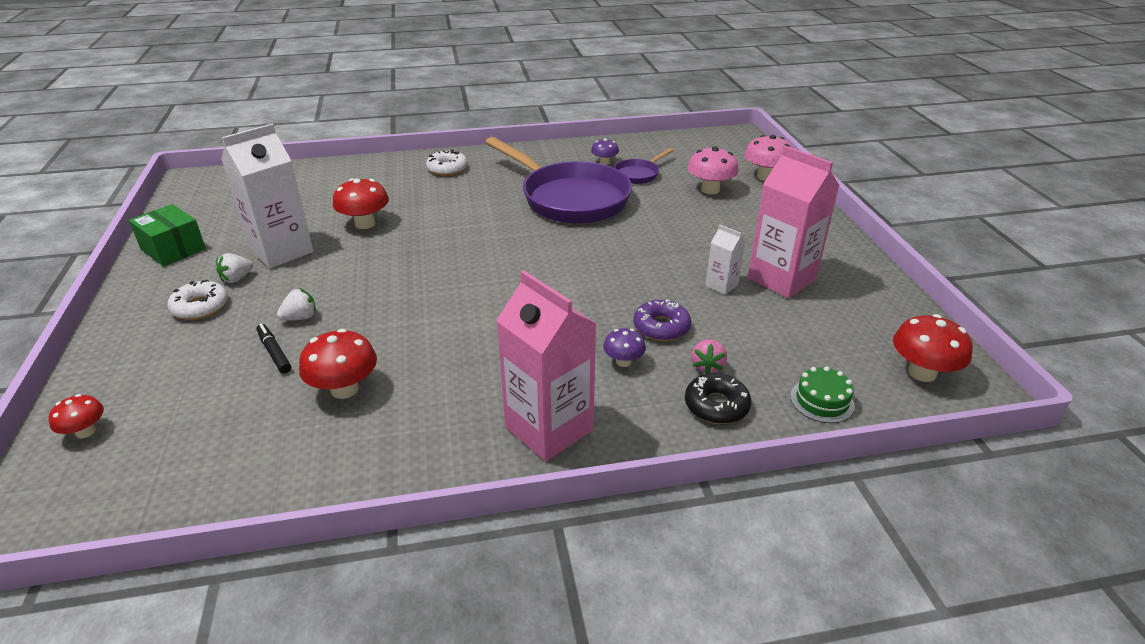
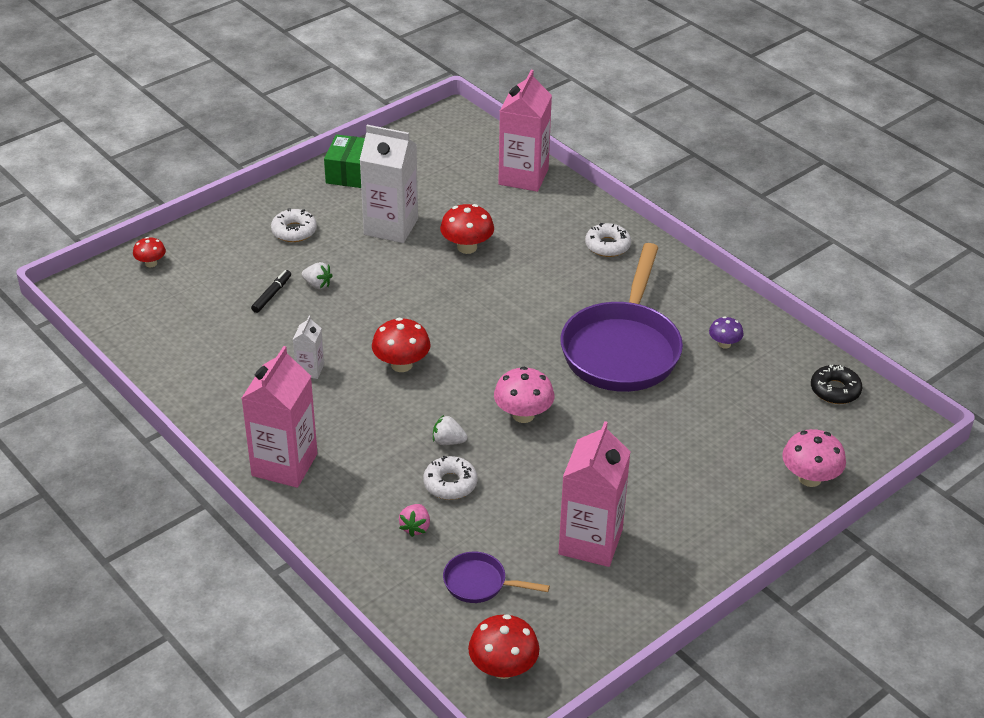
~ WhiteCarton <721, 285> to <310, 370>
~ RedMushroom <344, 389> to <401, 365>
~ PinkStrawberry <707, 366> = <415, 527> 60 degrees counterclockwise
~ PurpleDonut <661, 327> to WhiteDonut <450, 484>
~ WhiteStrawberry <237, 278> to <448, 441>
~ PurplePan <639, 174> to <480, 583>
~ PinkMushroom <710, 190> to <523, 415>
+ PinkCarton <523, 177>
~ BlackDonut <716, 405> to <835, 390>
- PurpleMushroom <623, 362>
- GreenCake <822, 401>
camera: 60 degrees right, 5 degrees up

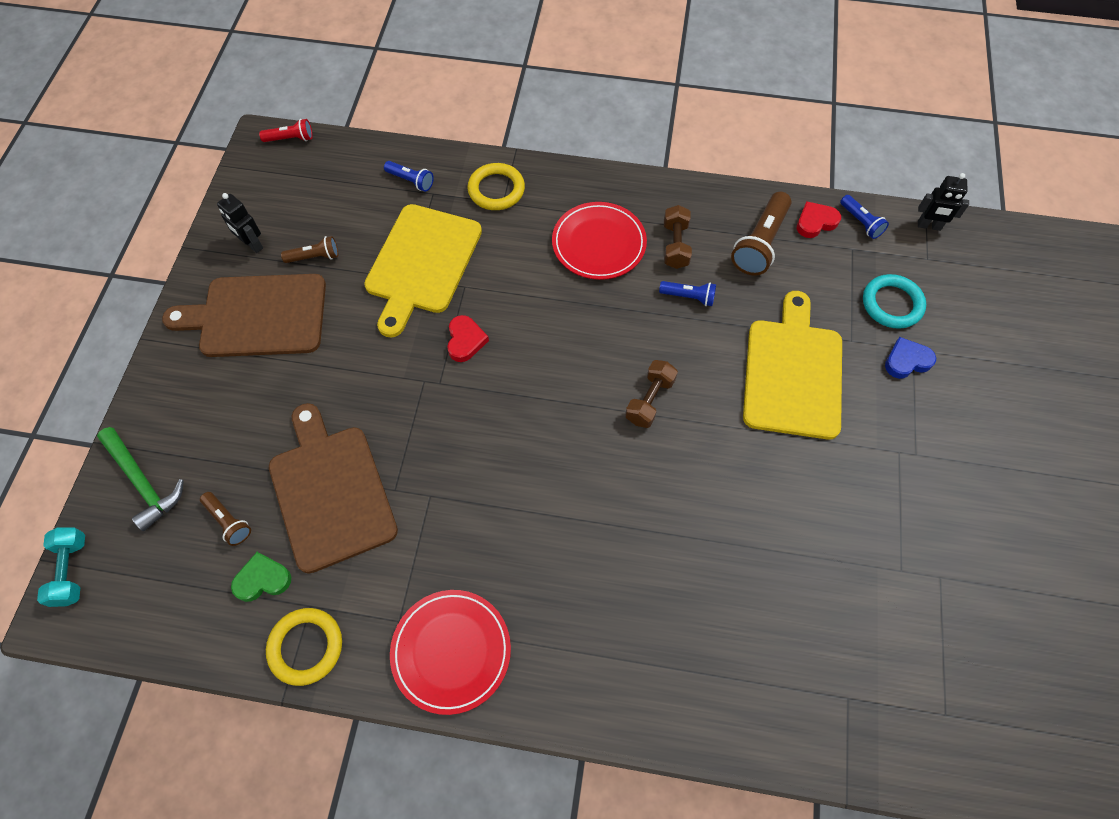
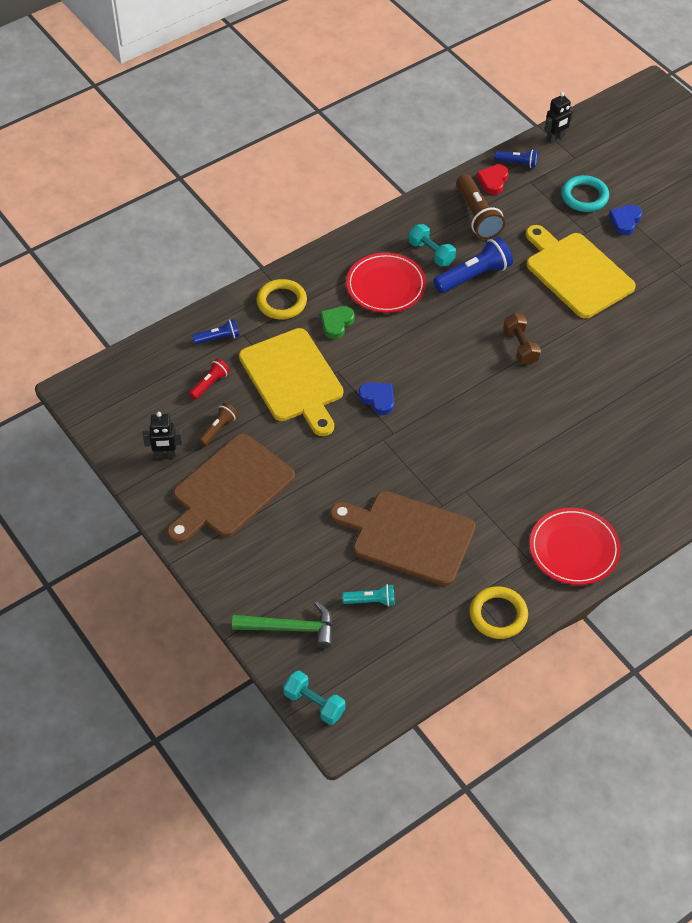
~ RedFlashlight <291, 139> to <210, 383>
~ GreenHeart <262, 579> to <336, 323>
~ BrownFlashlight <229, 522> to TurquoiseFlashlight <371, 601>
~ RedHeart <465, 340> to BlueHeart <378, 399>
~ BrownDumbbell <675, 245> to TurquoiseDumbbell <431, 253>
~ BlueFlashlight <689, 297> = <474, 276> x1.80
camera: 45 degrees left, 10 degrees down

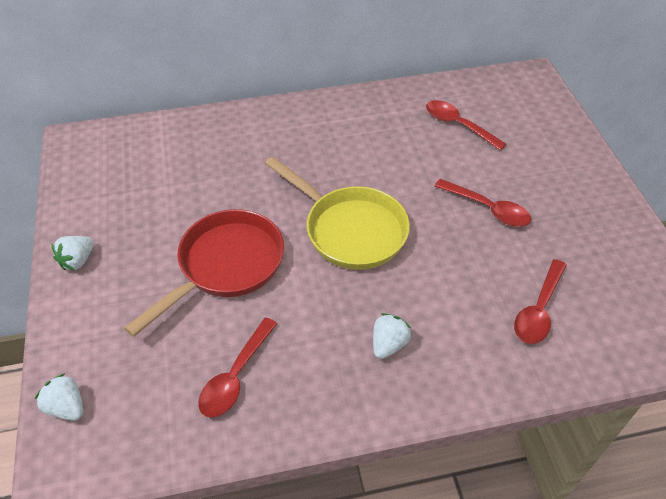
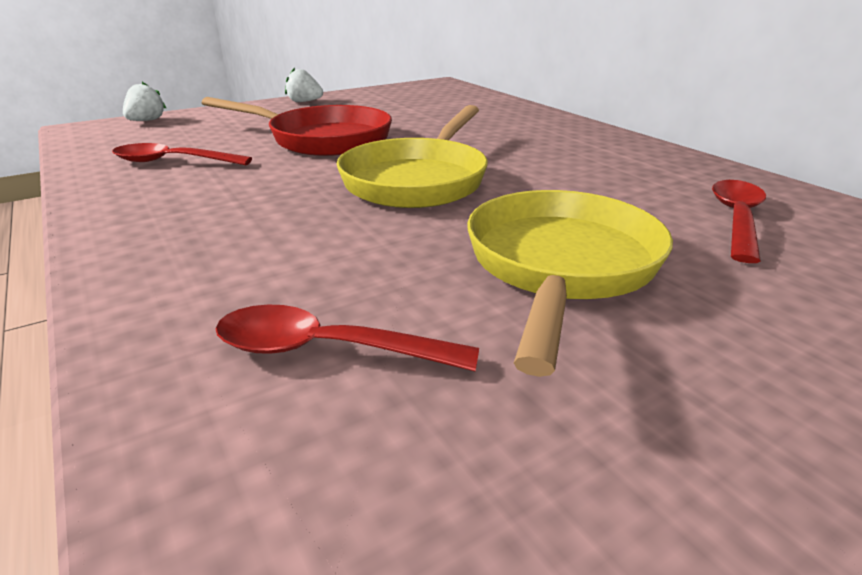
~ RedSpoon <488, 208> to YellowPan <560, 266>
- WhiteStrawberry <389, 344>
camera: 70 degrees right, 20 degrees down

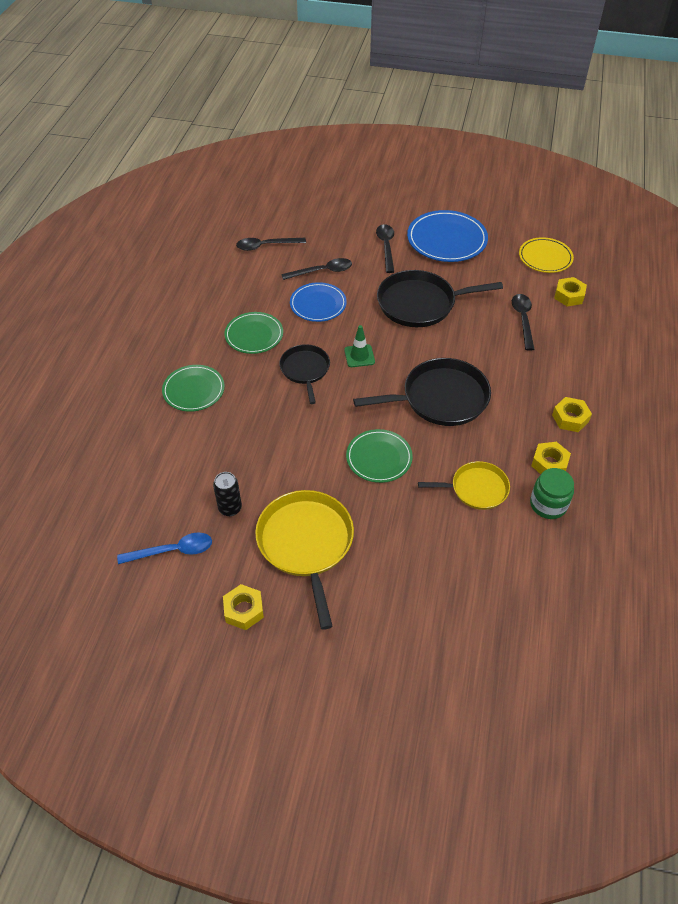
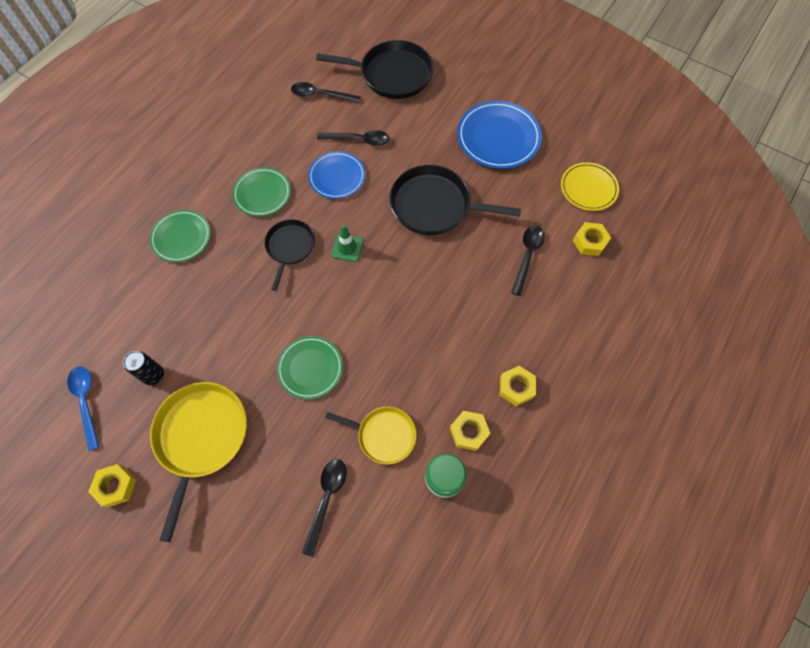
~ BlueSpoon <173, 551> = <86, 402> 120 degrees counterclockwise
~ BlackSpoon <386, 247> to <326, 499>
~ BlackPan <440, 398> to <392, 74>
camera: 20 degrees right, 15 degrees up

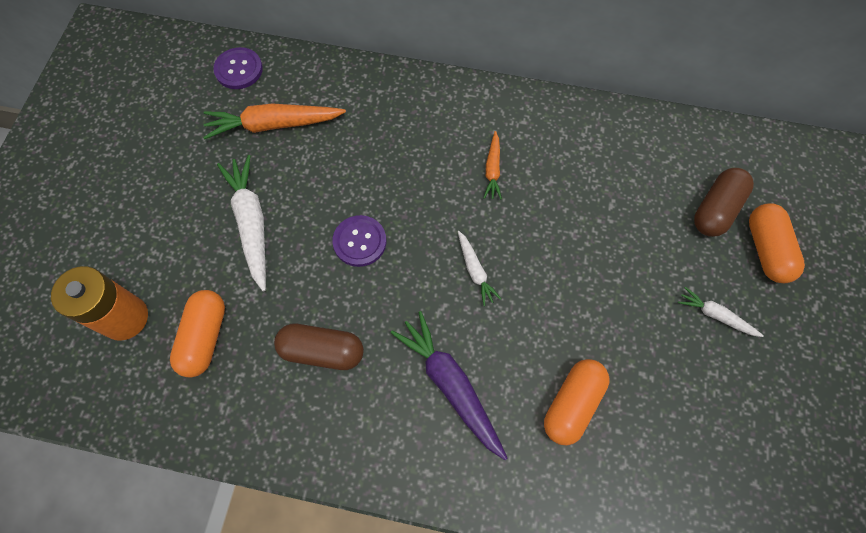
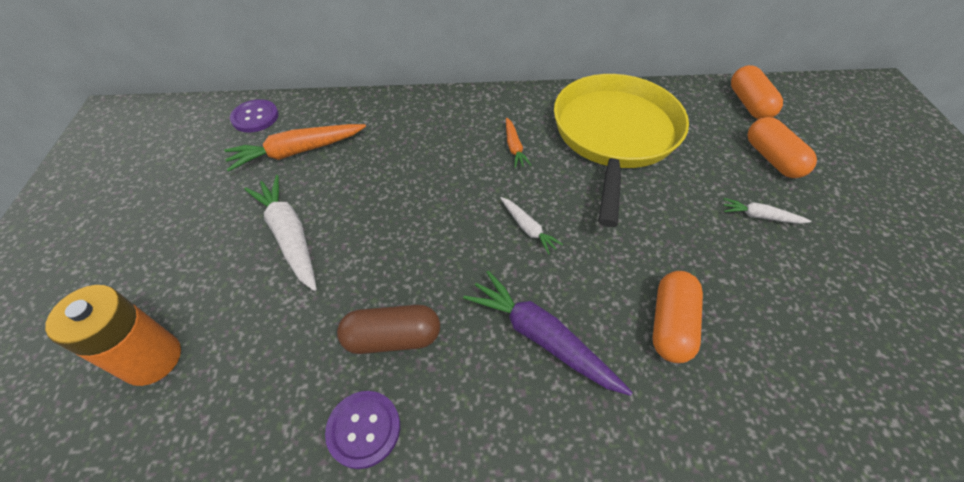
~ PurpleButton <359, 241> to <364, 429>
+ YellowPan <614, 135>
~ OrangeCapsule <204, 337> to <749, 104>
- BrownCapsule <715, 209>
camera: 15 degrees left, 15 degrees down

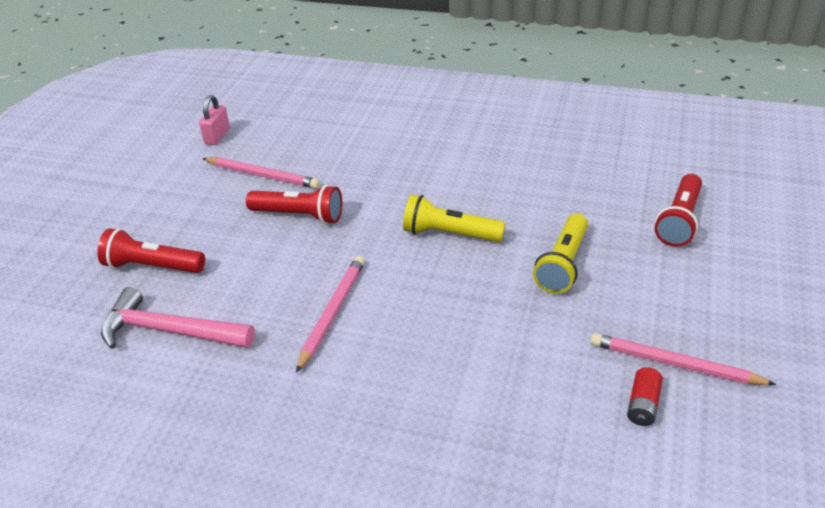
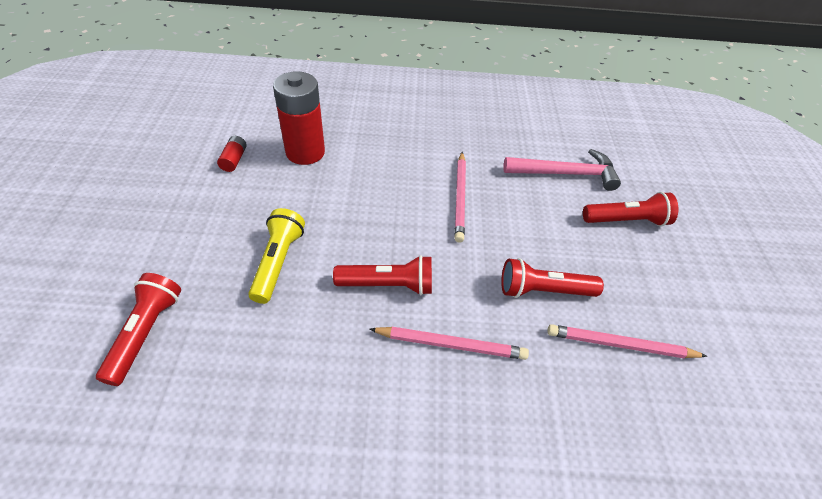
+ RedBattery <305, 152>
~ YellowFlashlight <449, 234> to RedFlashlight <388, 285>
~ PinkPencil <675, 364> to <451, 344>
- PinkPadlock <217, 136>
camera: 160 degrees right, 10 degrees up

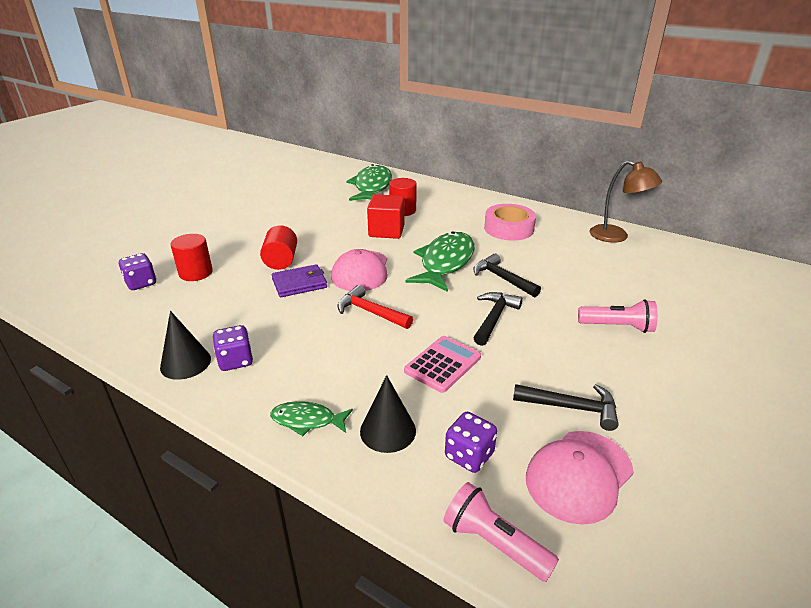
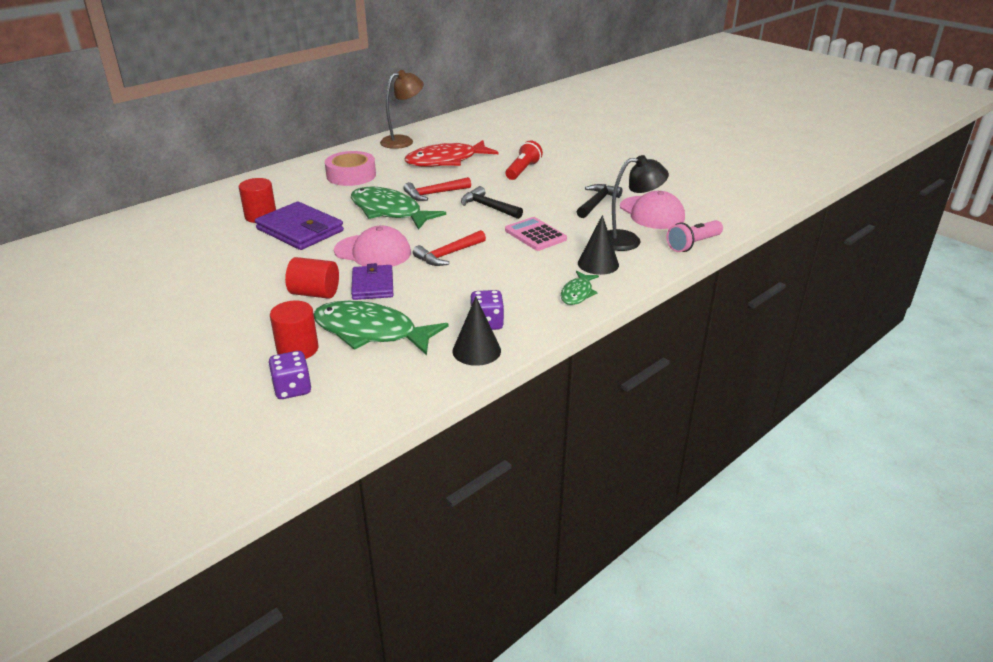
~ RedCube <386, 231> to PurpleWallet <300, 230>
~ GreenFish <372, 187> to <370, 332>
~ BlackHammer <502, 278> to RedHammer <434, 194>
+ RedFish <446, 161>
~ PinkFlashlight <617, 327> to RedFlashlight <523, 170>
~ PurpleDice <469, 455> to BlackLamp <628, 240>
camera: 75 degrees left, 0 degrees up

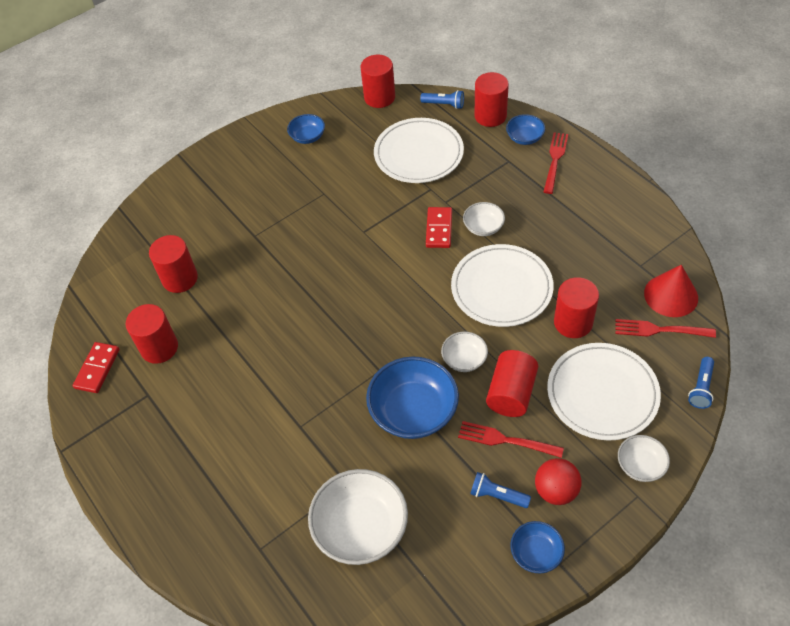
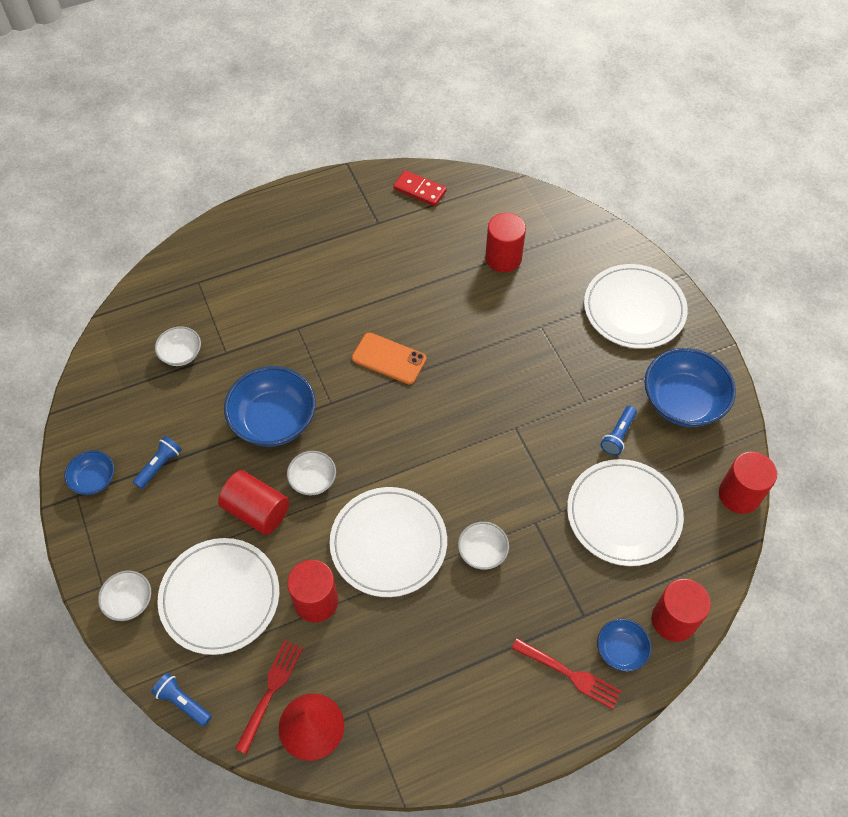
~ WhiteBowl <361, 528> = <181, 354> x0.53
+ OrangePhone <389, 359>
+ WhitePlate <634, 309>
~ BlueFlashlight <444, 104> to <618, 435>
~ BlueBowl <307, 137> = <682, 402> x1.89
- RedCylinder <159, 348>
- RedDomino <439, 229>
- RedFork <505, 440>
- RedBall <556, 490>
camera: 100 degrees right, 5 degrees up

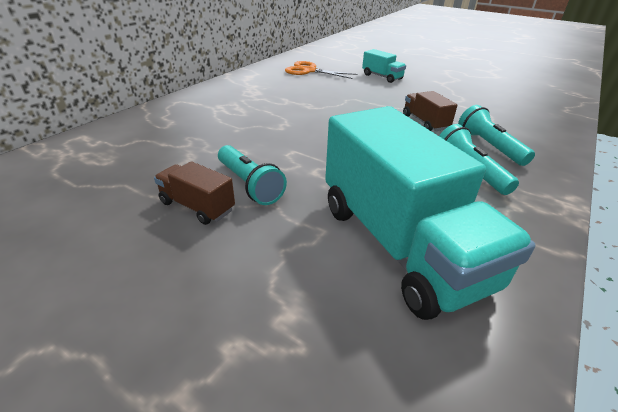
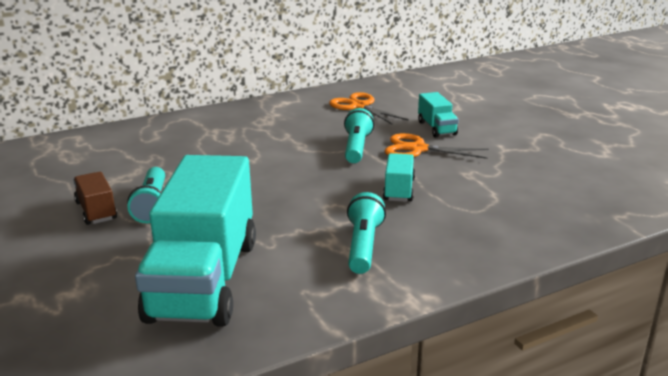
~ TurquoiseFlashlight <489, 146> to <357, 147>
~ BrownTruck <425, 122> to TurquoiseTruck <399, 190>
+ OrangeScissors <418, 149>
camera: 30 degrees right, 10 degrees down

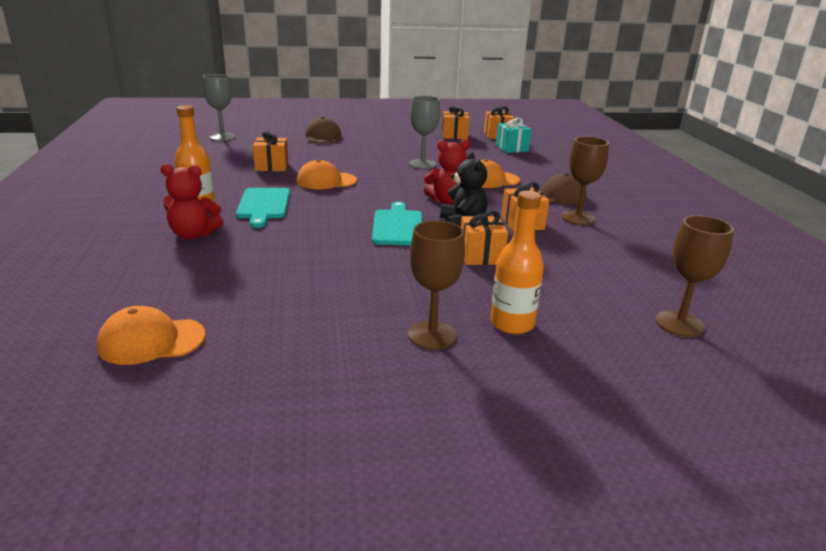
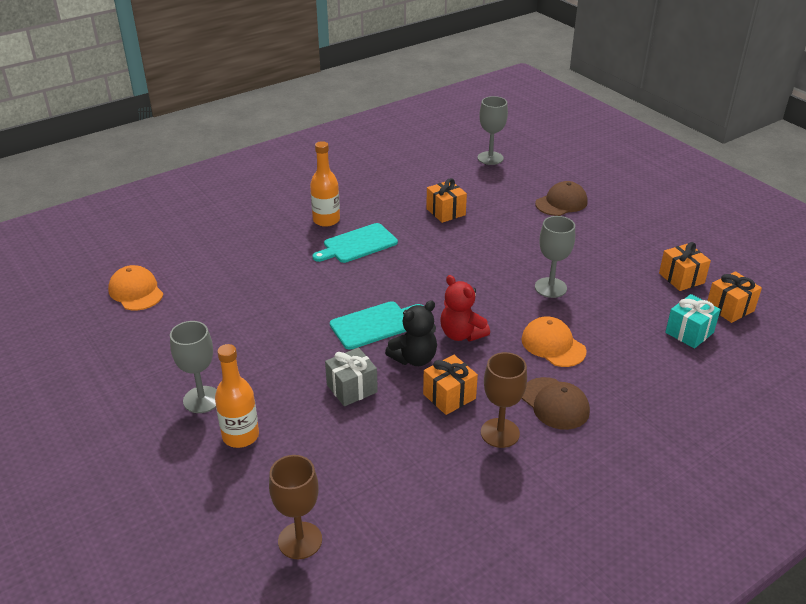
~ BrownGoblet <432, 335> to GreyGoblet <202, 399>
~ OrangeGift <481, 255> to GreyGift <352, 388>
- RedTeddyBear <193, 235>
- OrangeCap <326, 181>
camera: 65 degrees right, 10 degrees up

